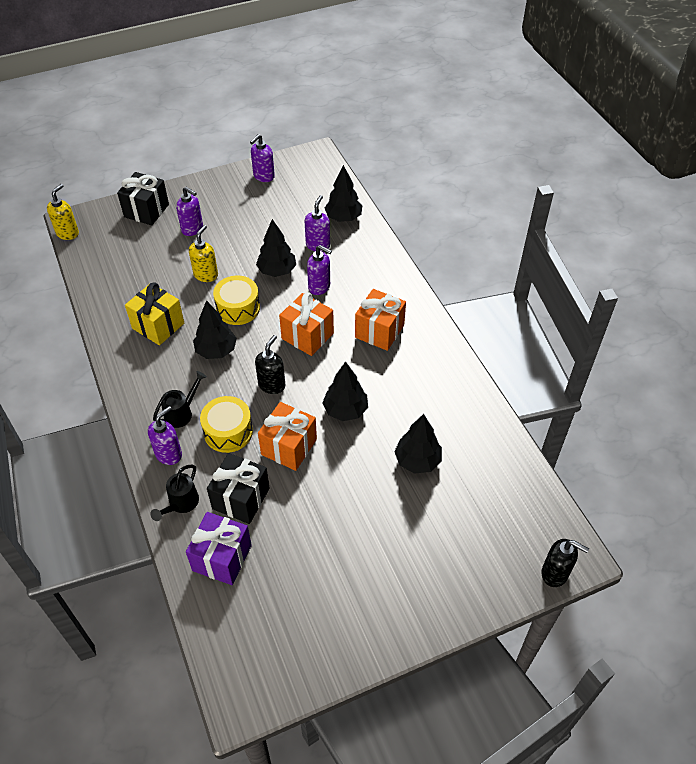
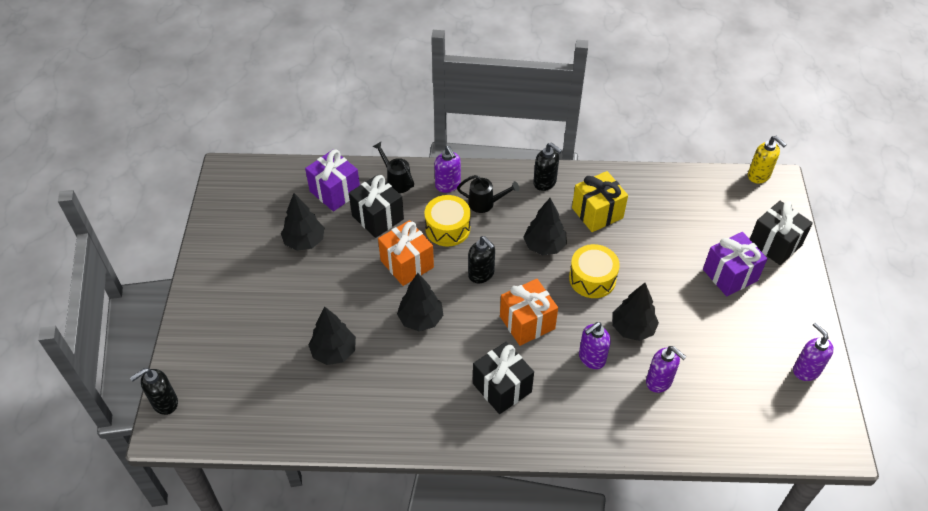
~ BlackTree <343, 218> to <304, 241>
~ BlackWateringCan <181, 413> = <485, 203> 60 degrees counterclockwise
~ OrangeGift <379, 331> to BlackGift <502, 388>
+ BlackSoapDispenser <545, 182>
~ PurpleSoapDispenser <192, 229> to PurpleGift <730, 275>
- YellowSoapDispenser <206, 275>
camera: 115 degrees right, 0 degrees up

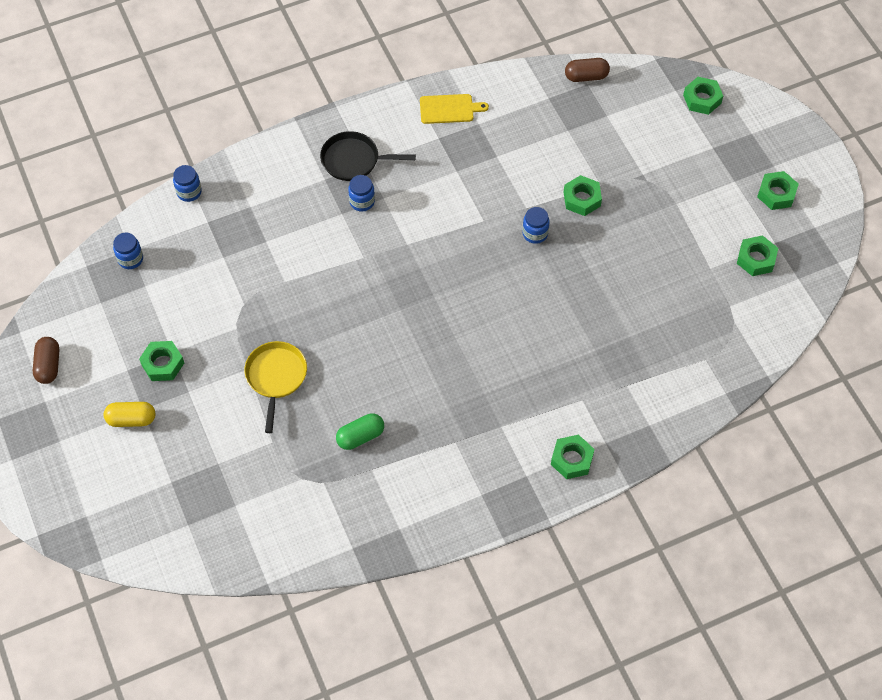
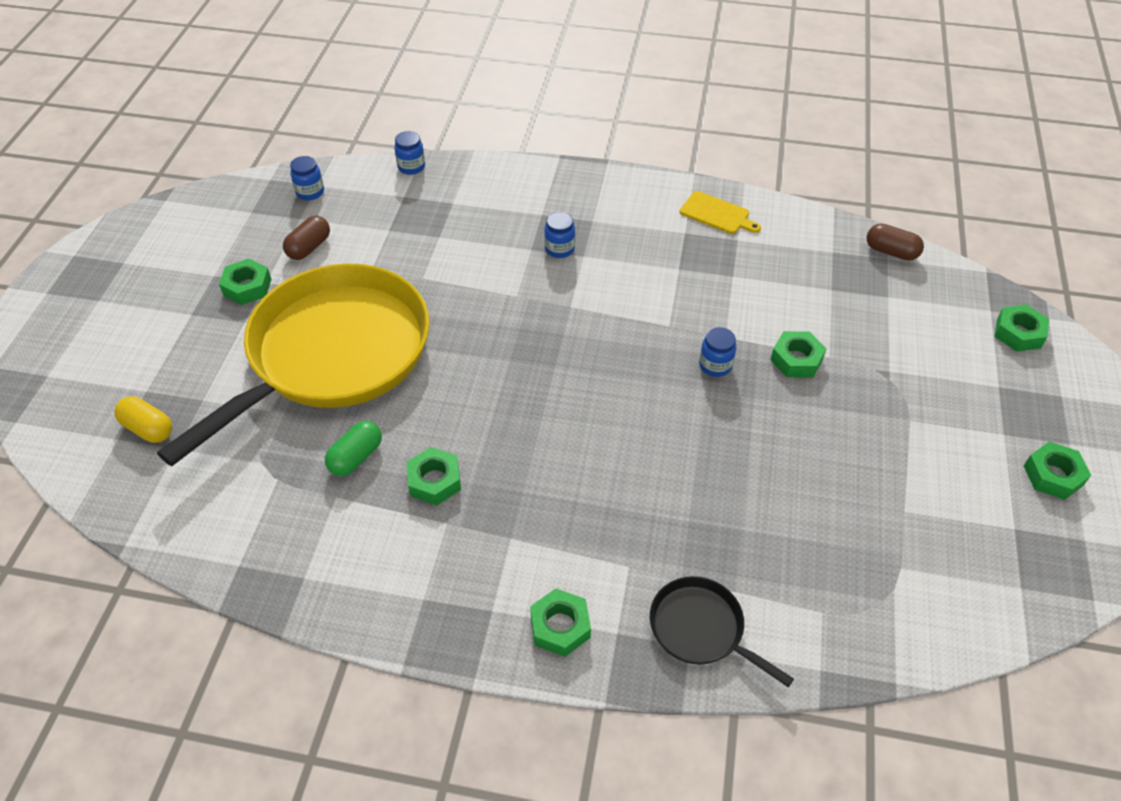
~ YellowCapsule <131, 419> to <148, 428>
~ YellowPan <276, 377> = <332, 354> x2.38
~ BrownCapsule <48, 365> to <309, 247>
~ GreenCapsule <360, 436> = <356, 457> 60 degrees counterclockwise
~ GreenNut <756, 259> to <434, 481>
~ BlackPan <354, 160> to <701, 629>
camera: 35 degrees right, 10 degrees down

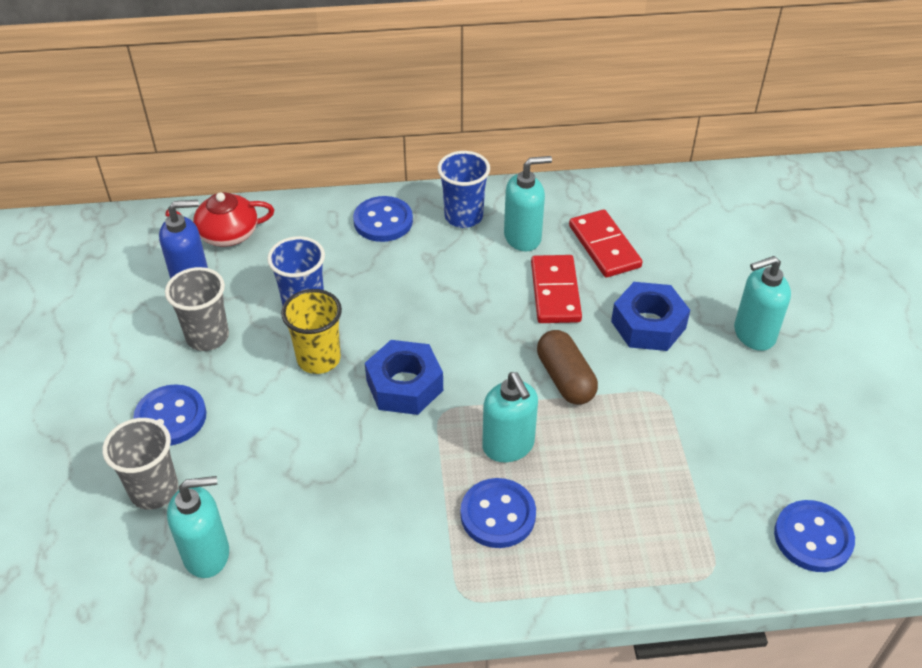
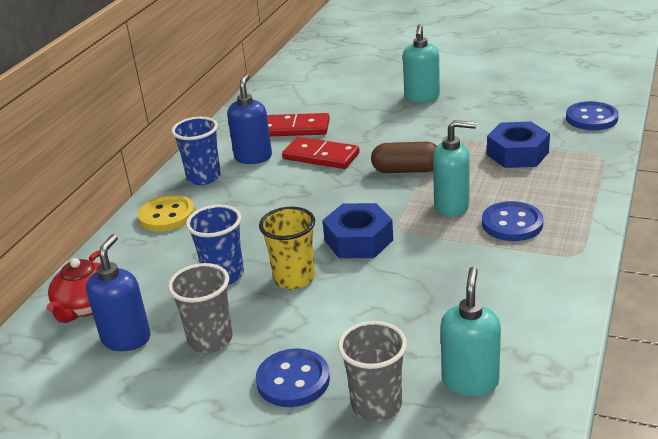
~ BlueButton <383, 221> to YellowButton <167, 215>
~ TurquoiseSoapDispenser <523, 237> to BlueSoapDispenser <253, 157>
~ BlueNut <648, 325> to <517, 153>
camera: 60 degrees left, 15 degrees down

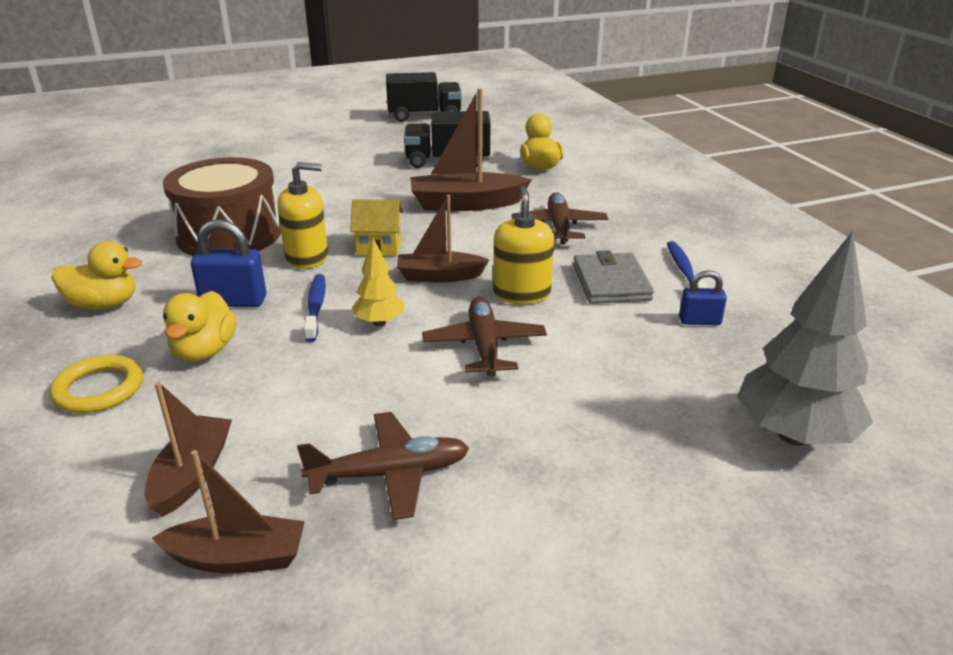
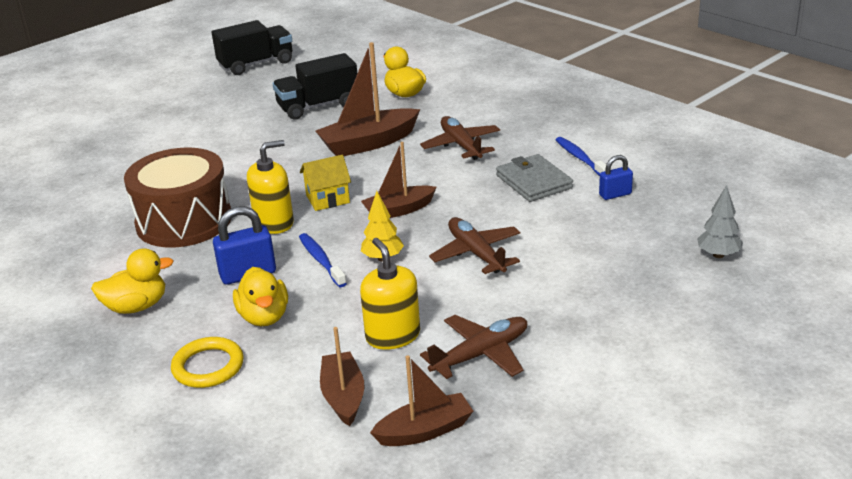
~ YellowSoapDispenser <521, 294> to <393, 336>
~ GreyTree <793, 435> = <718, 255> x0.52
camera: 20 degrees left, 0 degrees up

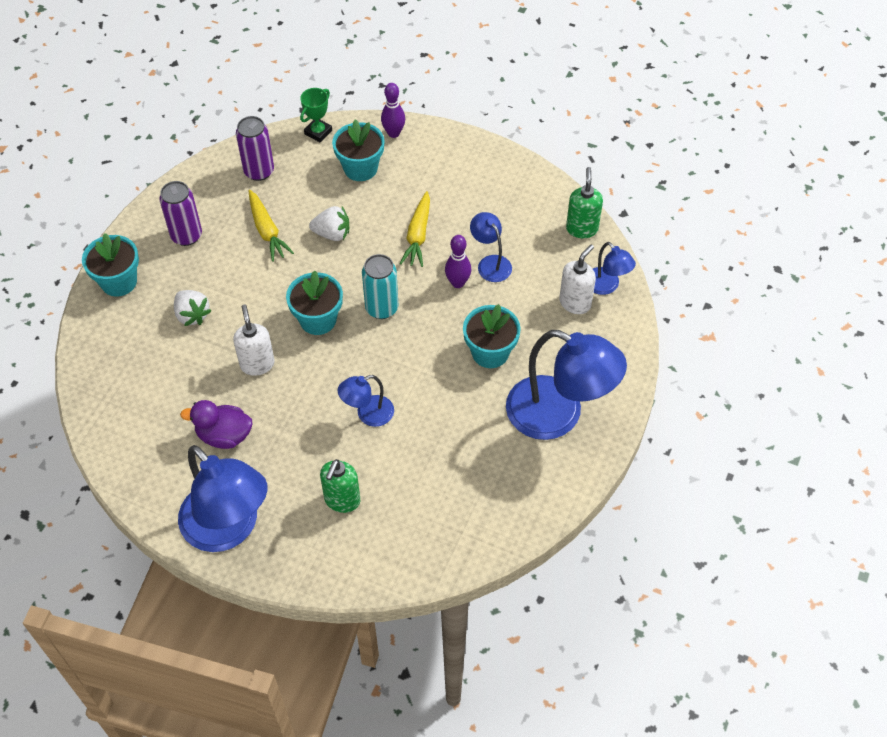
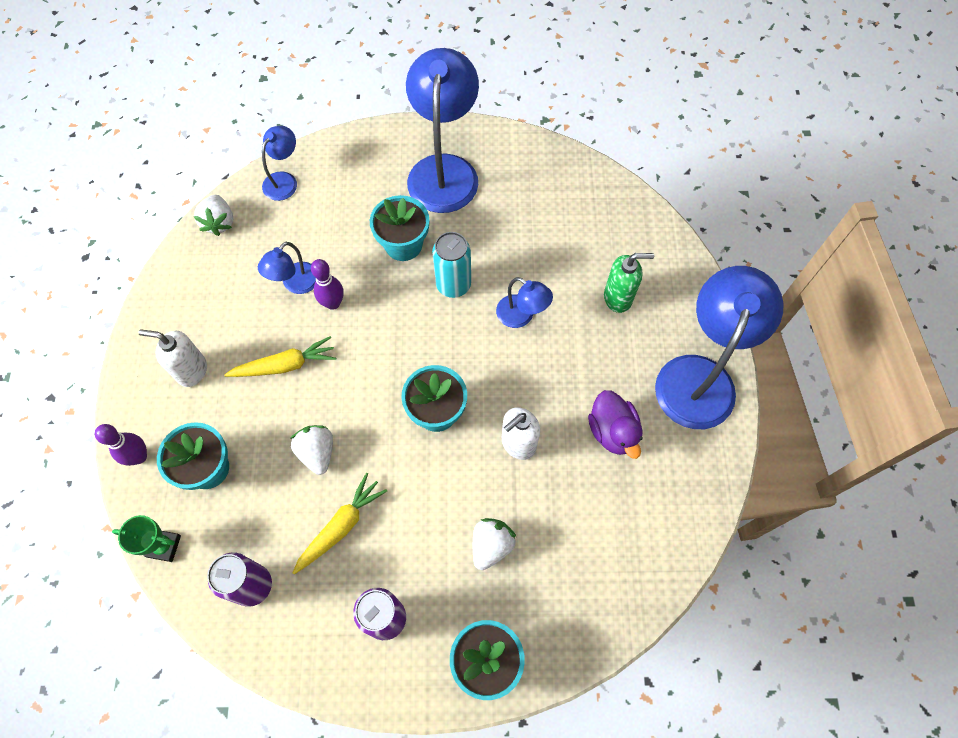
~ WhiteSoapDispenser <575, 303> to <192, 370>
~ GreenSoapDispenser <582, 228> to WhiteStrawberry <219, 222>
~ TurquoiseCan <381, 308> to <453, 285>
camera: 115 degrees left, 10 degrees up

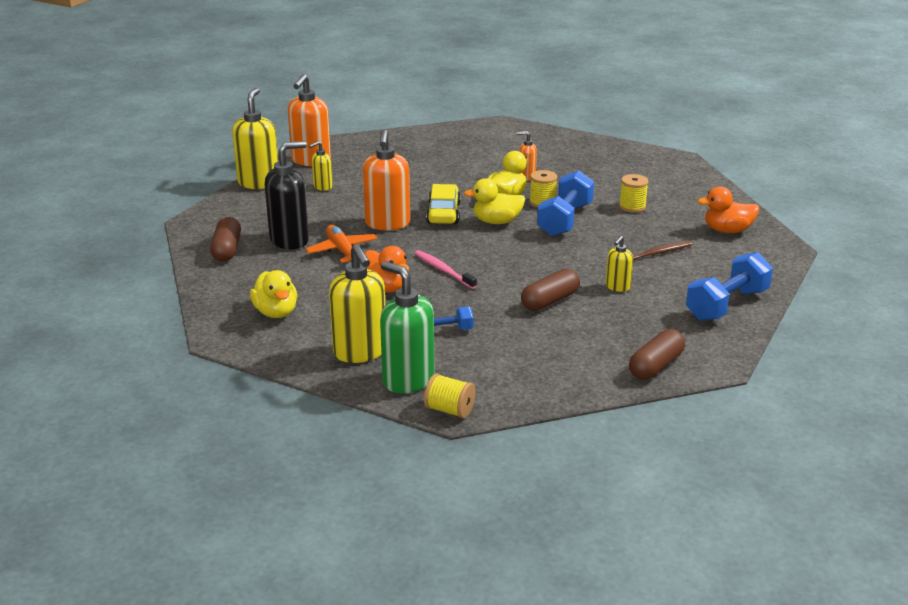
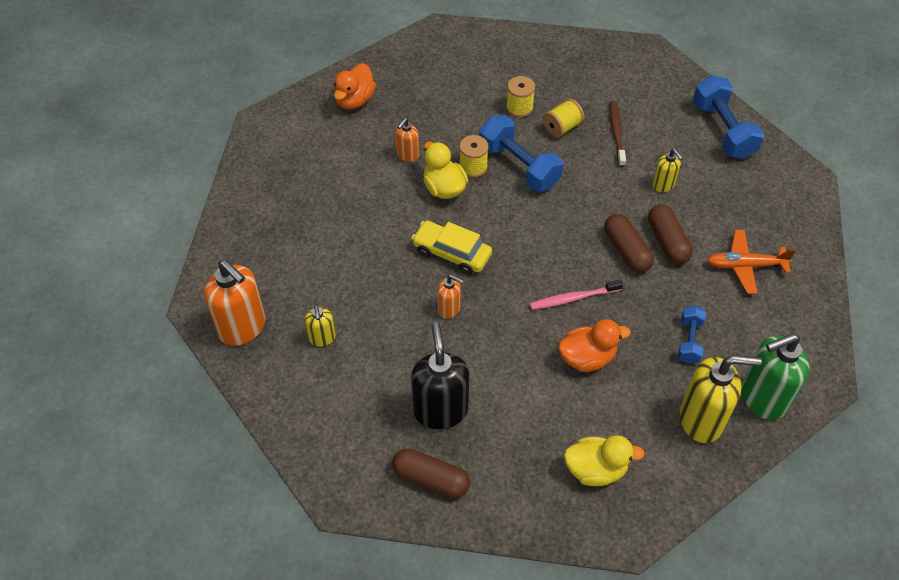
~ OrangeDuck <727, 230> to <354, 100>
~ OrangeSoapDispenser <387, 224> = <449, 309> x0.52
~ YellowSpool <449, 410> to <562, 127>
~ BrownCapsule <655, 366> to <626, 250>
~ OrangePlane <342, 251> to <745, 266>
- YellowSoapDispenser <259, 183>
- YellowDuck <496, 221>
camera: 65 degrees left, 25 degrees up

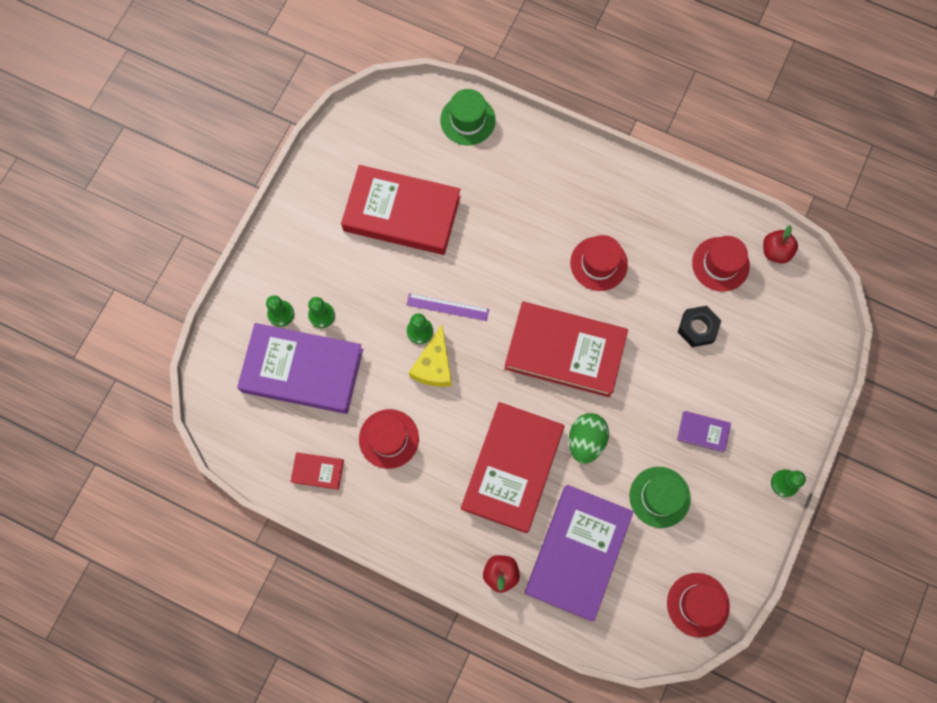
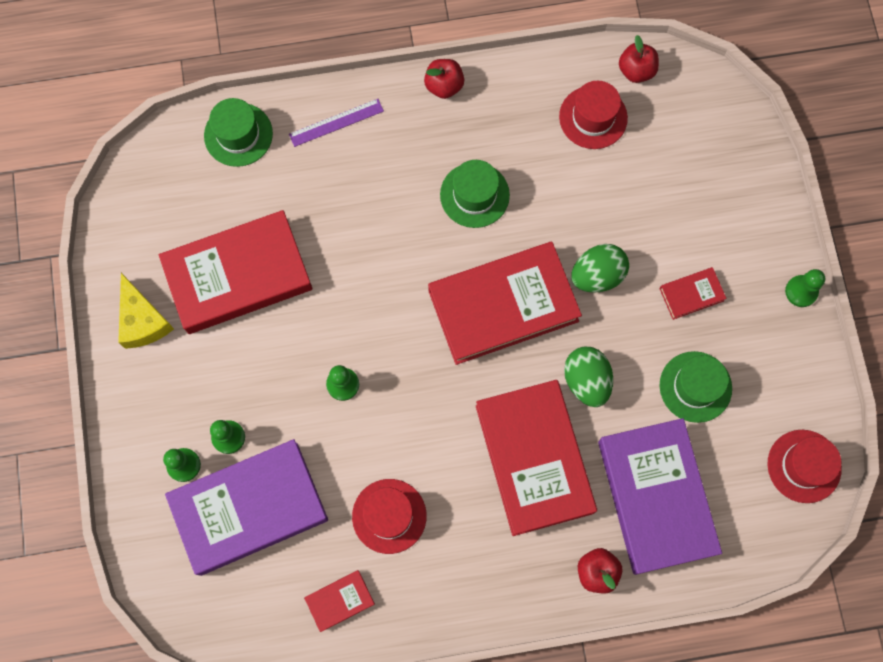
~ YellowCheese <434, 365> to <143, 320>
~ PurpleRuler <447, 307> to <336, 122>
+ RedApple <444, 86>
~ RedHat <598, 263> to GreenHat <474, 195>
+ GreenEgg <597, 275>
~ PurpleBook <702, 432> to RedBook <691, 294>
- BlackNut <697, 328>
camera: 35 degrees left, 0 degrees up

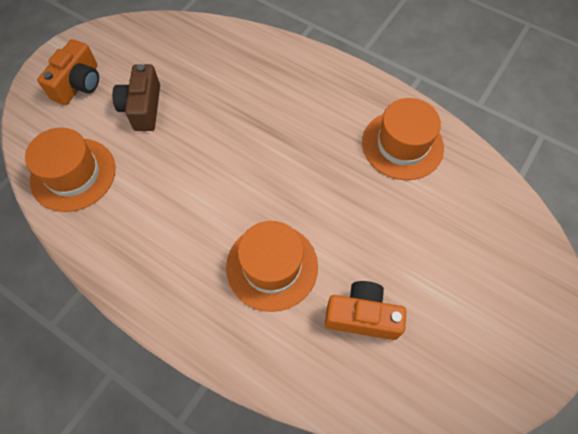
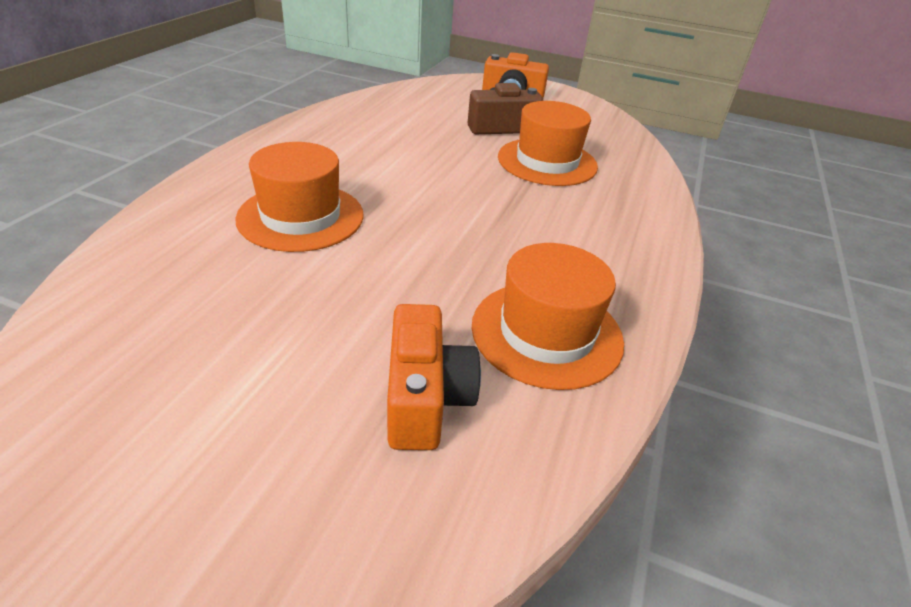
~ OrangeCamera <362, 316> to <425, 398>
~ OrangeHat <73, 174> to <547, 162>
camera: 75 degrees right, 25 degrees down

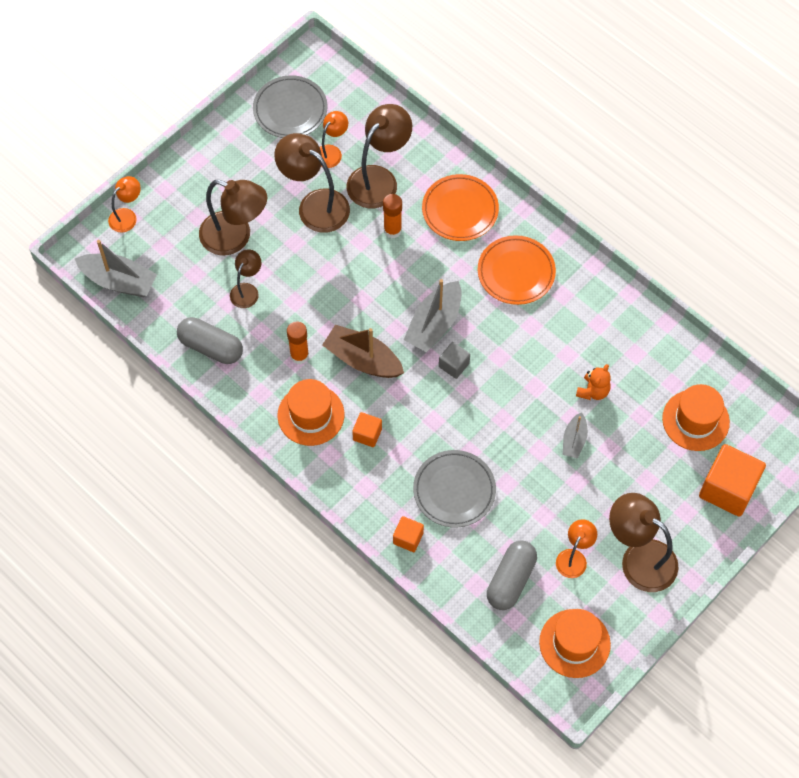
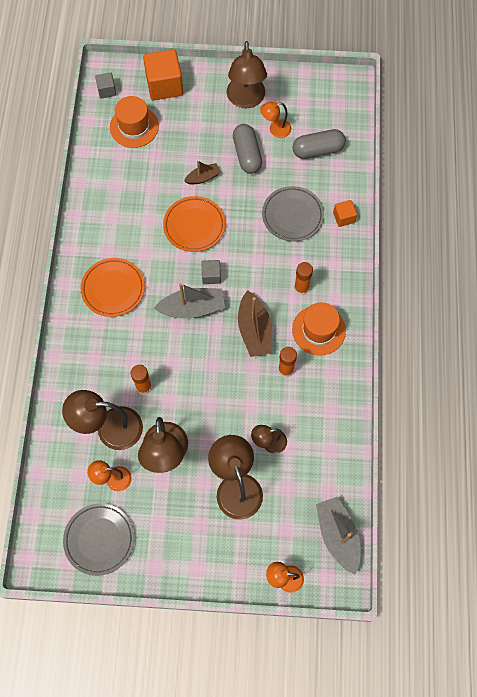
+ GreyCube <107, 90>
~ OrangePlate <460, 210> to <194, 226>
~ GreyBoat <574, 440> to BrownBoat <203, 177>
~ GreyCapsule <211, 347> to <247, 154>
~ OrangeCube <367, 434> to OrangeGlueStick <301, 288>
- OrangeHat <574, 643>
- OrangeTeddyBear <593, 391>
camera: 130 degrees left, 5 degrees up

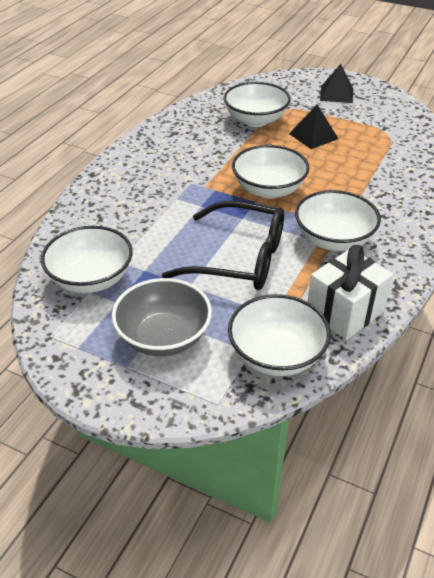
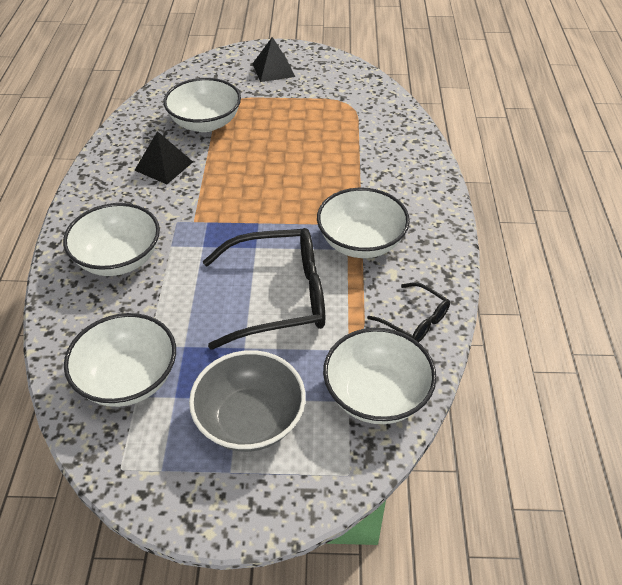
~ WhiteBowl <269, 189> to <119, 259>
~ BlackPyramid <313, 136> to <163, 166>
~ WhiteGift <345, 311> to BlackGlasses <415, 320>
camera: 25 degrees left, 5 degrees up

